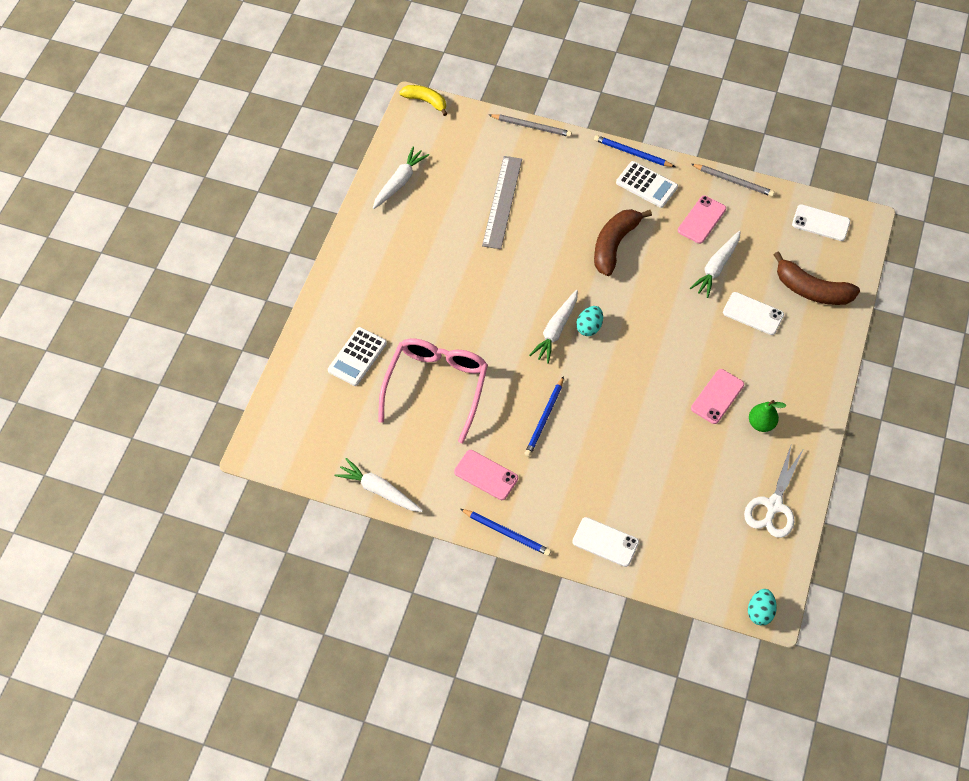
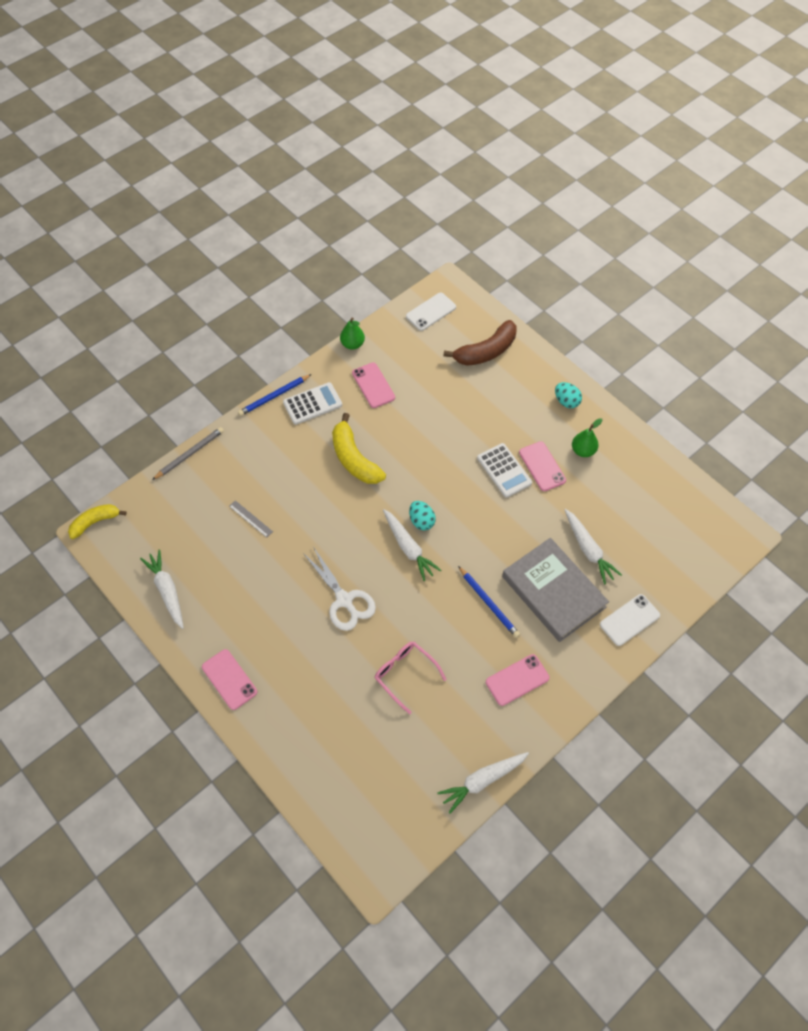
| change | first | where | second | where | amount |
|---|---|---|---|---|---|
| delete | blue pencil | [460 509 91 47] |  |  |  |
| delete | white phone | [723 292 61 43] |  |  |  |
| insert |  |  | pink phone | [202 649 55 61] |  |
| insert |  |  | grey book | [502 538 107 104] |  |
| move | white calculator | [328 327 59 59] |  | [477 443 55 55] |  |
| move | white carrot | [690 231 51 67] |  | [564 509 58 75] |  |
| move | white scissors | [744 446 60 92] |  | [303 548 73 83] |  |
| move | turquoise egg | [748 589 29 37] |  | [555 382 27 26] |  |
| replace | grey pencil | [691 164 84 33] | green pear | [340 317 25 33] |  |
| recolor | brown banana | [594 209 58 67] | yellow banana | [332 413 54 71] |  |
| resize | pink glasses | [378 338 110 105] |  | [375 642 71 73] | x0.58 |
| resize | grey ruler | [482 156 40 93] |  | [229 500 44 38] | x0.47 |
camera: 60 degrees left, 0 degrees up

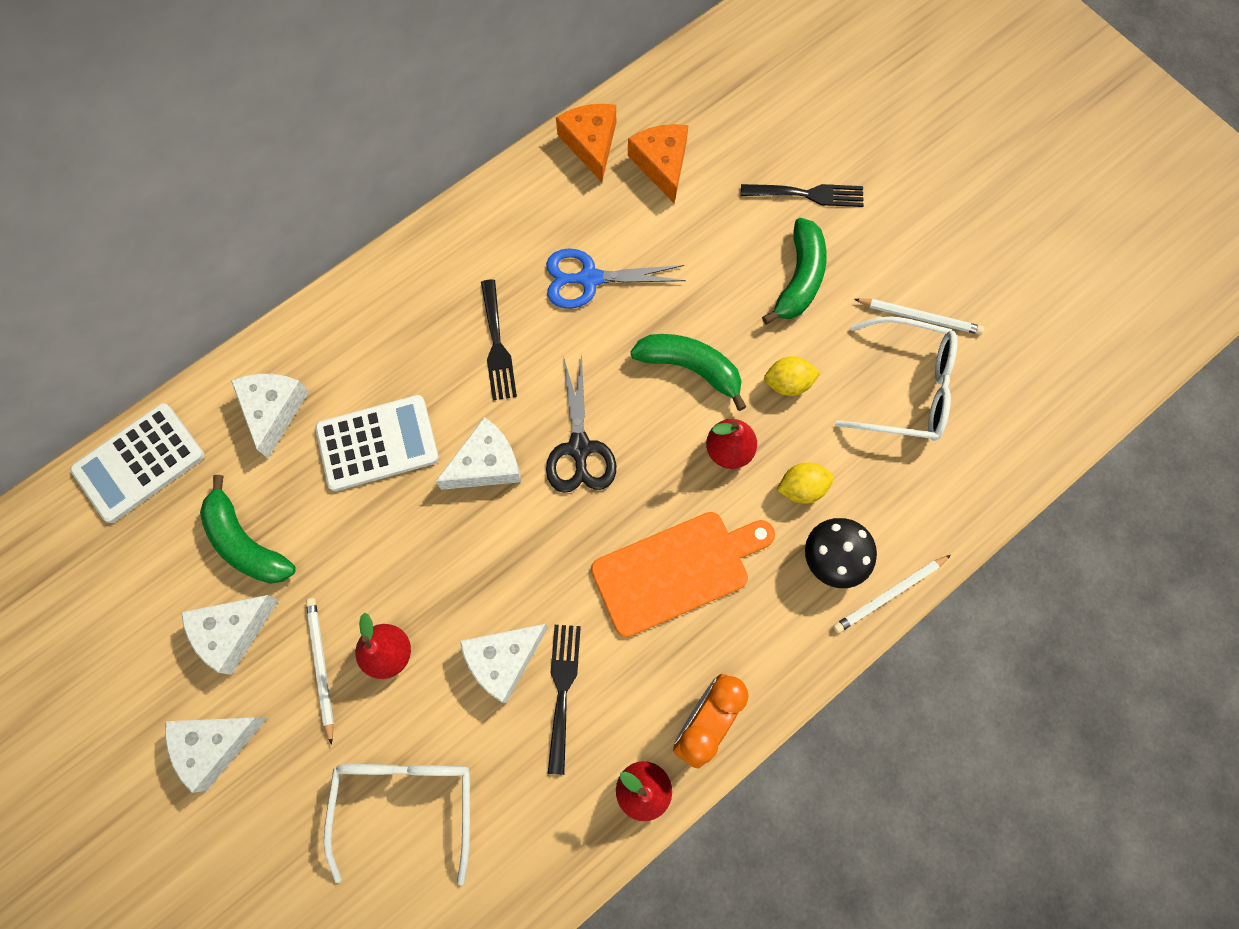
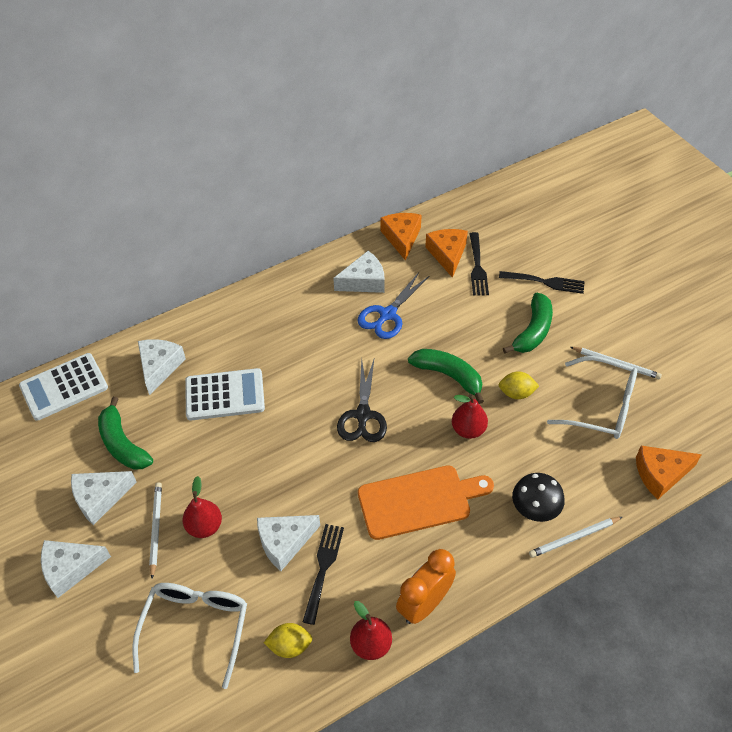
| change | first | where | second | where | amount |
|---|---|---|---|---|---|
| insert |  |  | orange cheese | [636 446 66 54] |  |
| move | white cheese | [435 417 86 73] |  | [333 251 52 42] |  |
| move | black fork | [481 279 36 122] |  | [469 232 20 64] |  |
| move | yellow lemon | [777 462 57 42] |  | [264 623 48 35] |  |
| rotate | blue scissors | [546 248 140 61] |  | [357 272 72 67] | 60 degrees counterclockwise |
camera: 10 degrees right, 20 degrees down

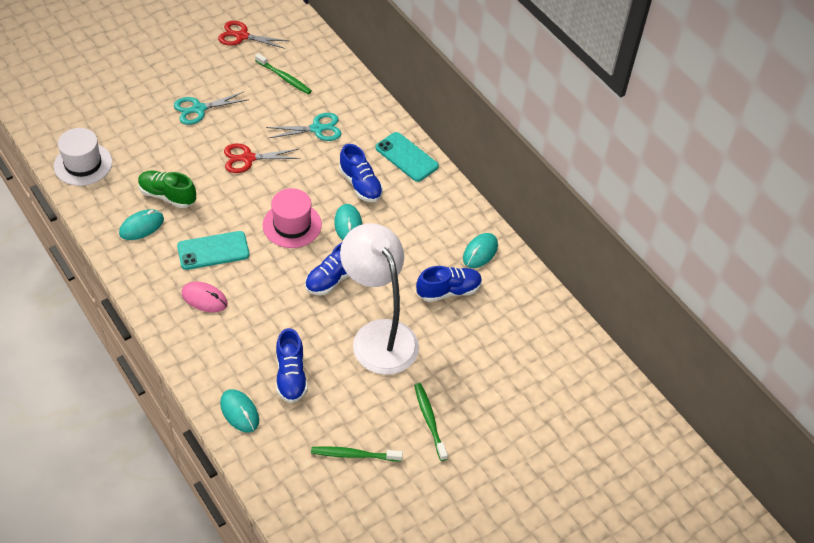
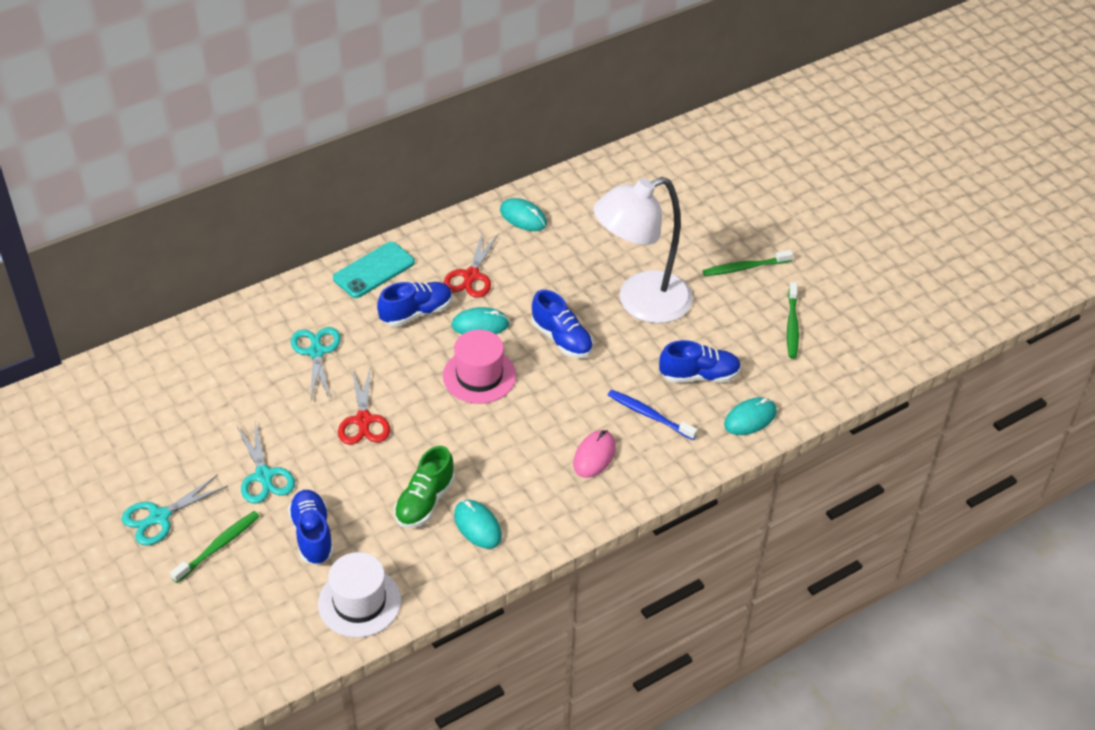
| change | first | where | second | where | amount |
|---|---|---|---|---|---|
| delete | turquoise phone | [177 231 72 39] |  |  |  |
| insert |  |  | turquoise scissors | [122 475 106 70] |  |
| insert |  |  | blue toothbrush | [608 390 90 50] |  |
| move | red scissors | [218 21 71 28] |  | [443 233 55 65] |  |
| move | green toothbrush | [255 53 57 41] |  | [170 511 89 72] |  |
| move | blue shoe | [416 266 66 36] |  | [288 490 46 75] |  |
camera: 85 degrees left, 5 degrees down

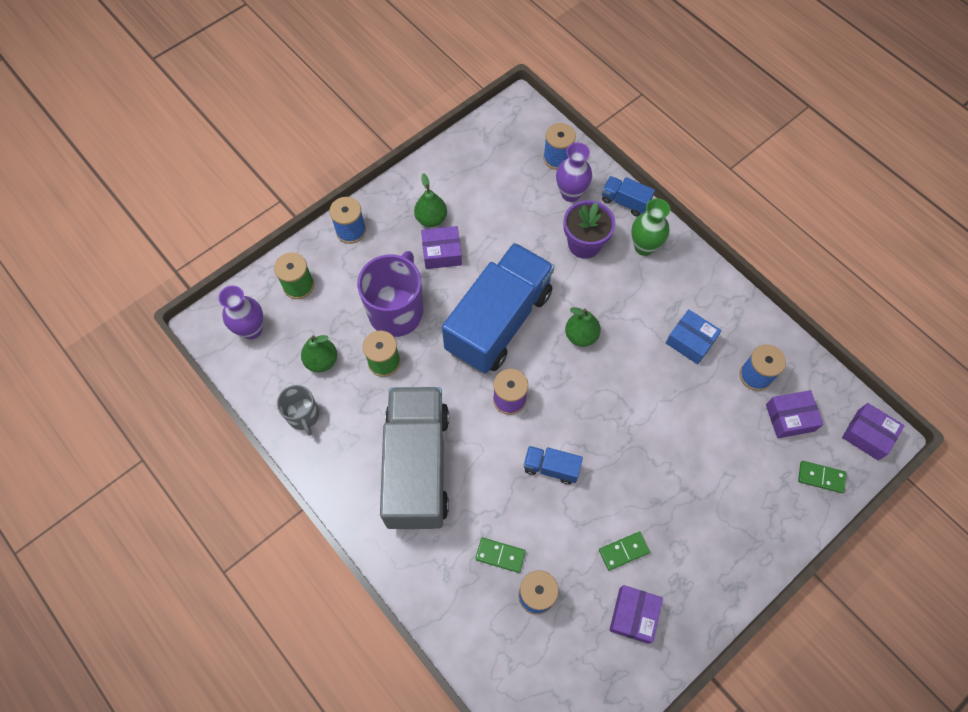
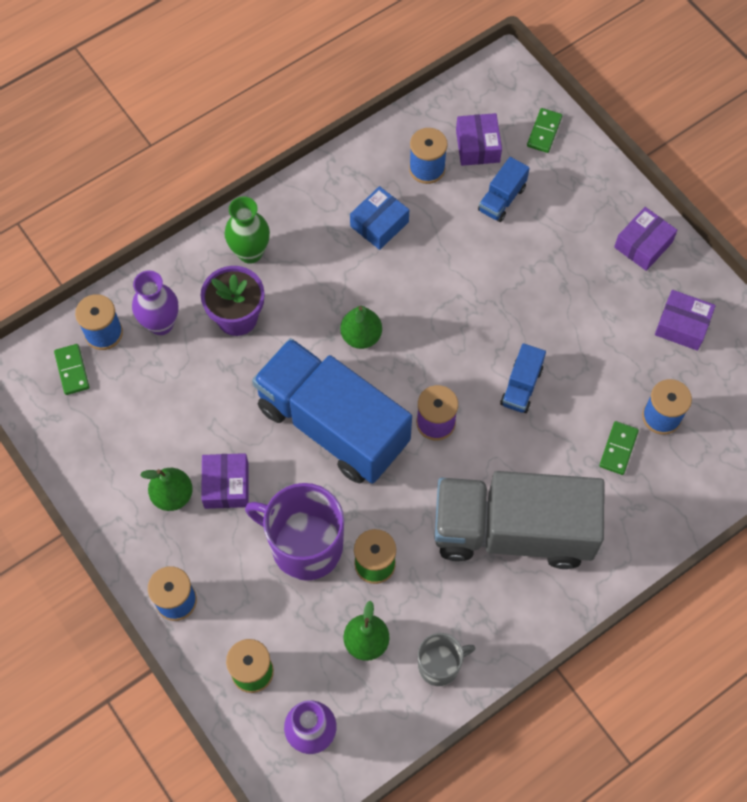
| change | first | where | second | where | amount |
|---|---|---|---|---|---|
| move | green domino | [599 532 51 39] |  | [54 344 35 51] |  |
| move | blue truck | [602 176 53 40] |  | [478 157 52 65] |  |
| move | purple box | [842 403 63 57] |  | [614 207 64 64] |  |
camera: 85 degrees left, 0 degrees up

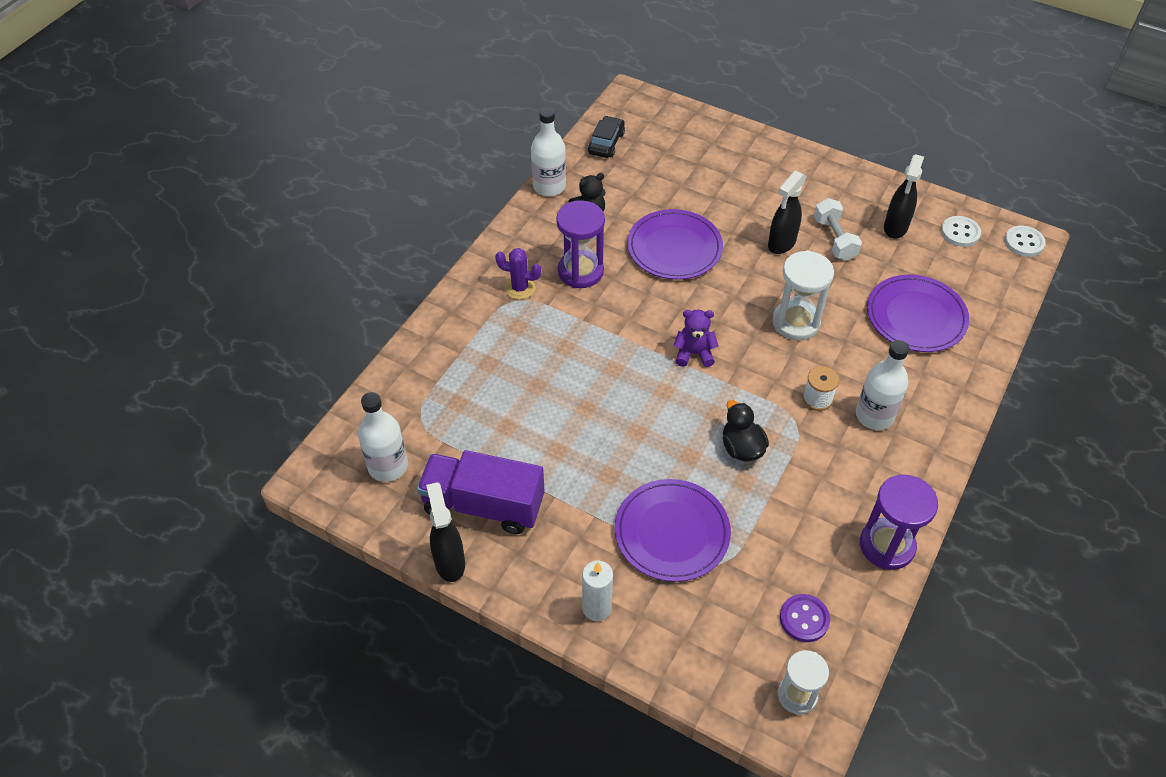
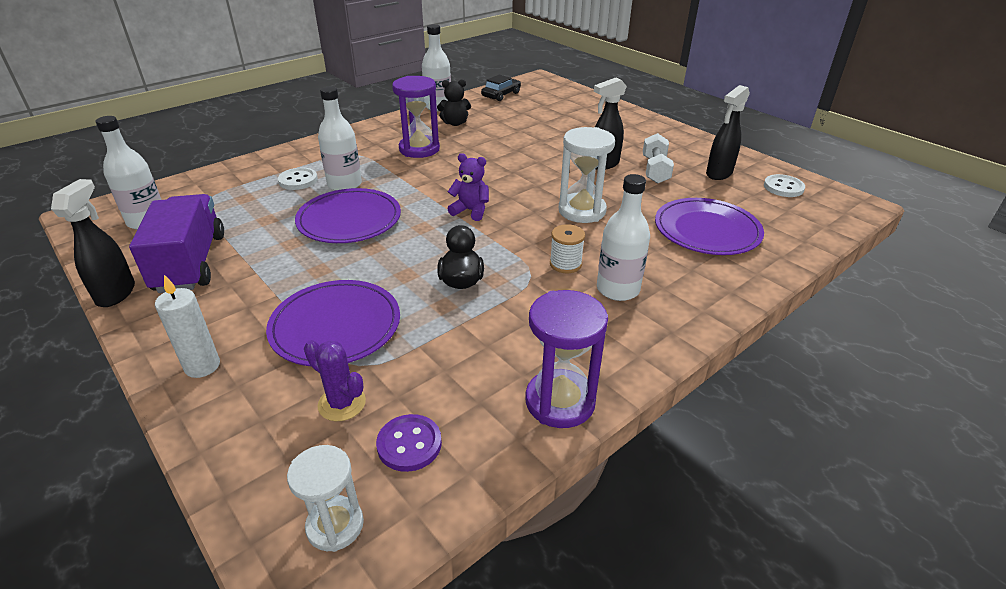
| change | first | where | second | where | amount |
|---|---|---|---|---|---|
| insert |  |  | white bottle | [318 86 44 105] |  |
| move | purple cactus | [495 248 46 52] |  | [304 340 62 81] |  |
| move | purple plate | [627 209 96 71] |  | [295 188 106 55] |  |
| move | white button | [1005 225 41 32] |  | [278 168 40 22] |  |
| rotate | purple truck | [417 450 128 84] |  | [129 194 95 99] | 45 degrees clockwise |
camera: 20 degrees right, 15 degrees down

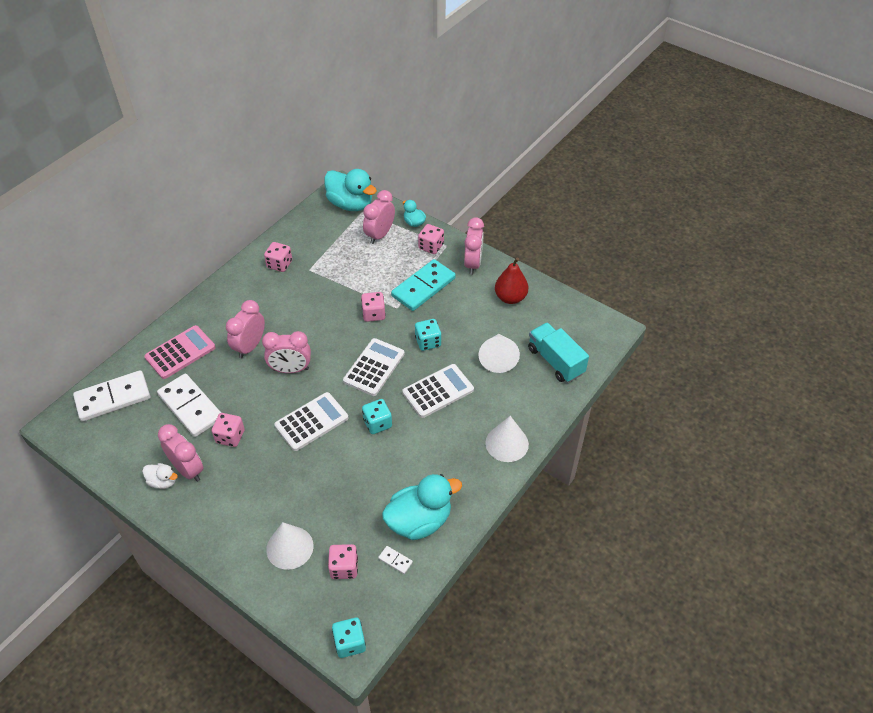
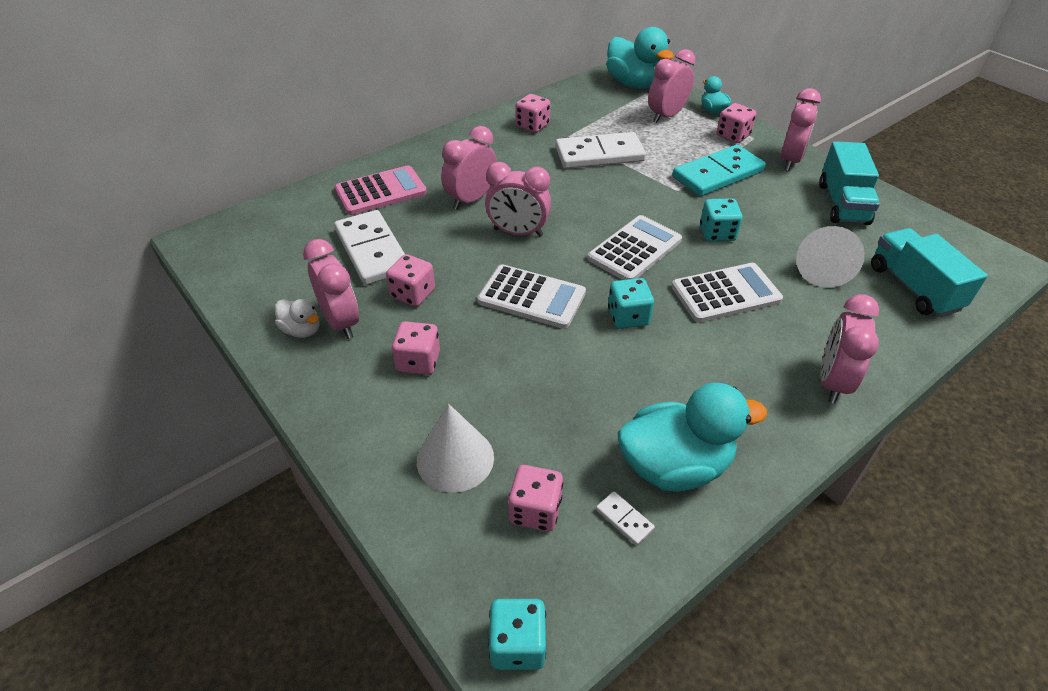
| change | first | where | second | where | amount |
|---|---|---|---|---|---|
| move | white domino | [73 370 77 52] |  | [555 132 91 37] |  |
| move | pink dice | [361 292 25 30] |  | [392 321 48 54] |  |
| replace | white cone | [485 416 44 46] | pink clock | [821 294 58 110] |  |
| replace | red pear | [495 257 33 47] | turquoise truck | [819 141 61 84] |  |
| rotate | white calculator | [274 392 74 59] |  | [477 264 109 65] | 45 degrees clockwise |
camera: 15 degrees right, 5 degrees down

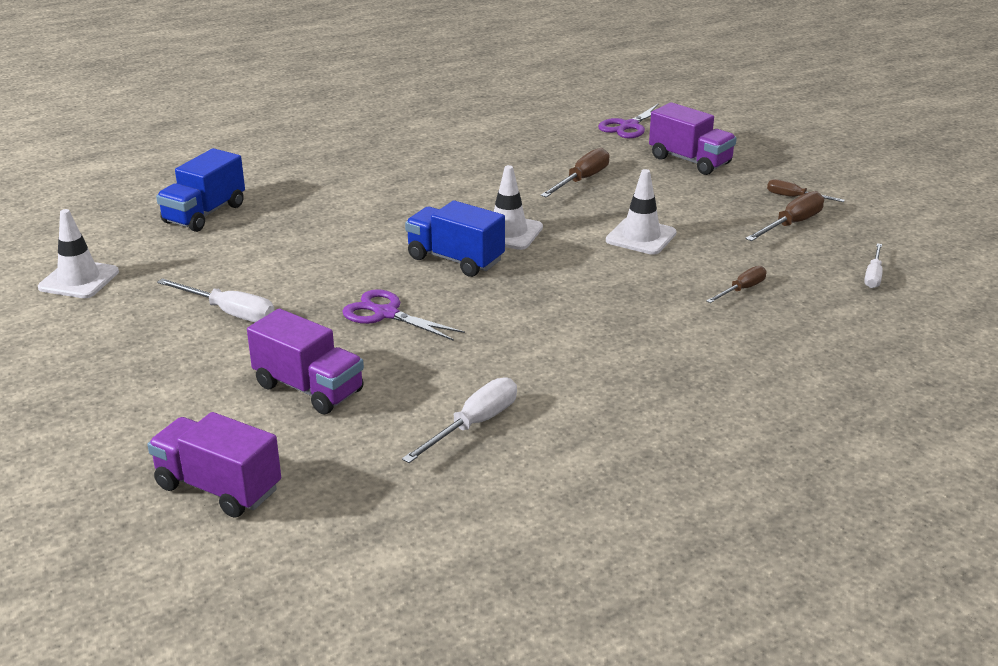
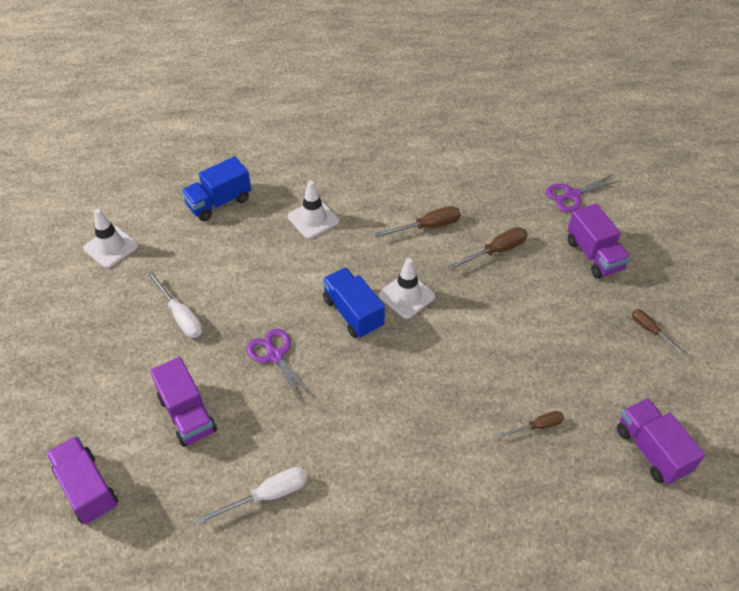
| change | first | where | second | where | amount |
|---|---|---|---|---|---|
| move | white traffic cone | [606 169 71 86] |  | [288 181 51 58] |  |
| move | brown screwdriver | [745 191 79 50] |  | [375 206 86 32] |  |
| replace | white screwdriver | [864 243 19 45] | purple truck | [617 398 88 87] |  |
camera: 25 degrees right, 20 degrees up

